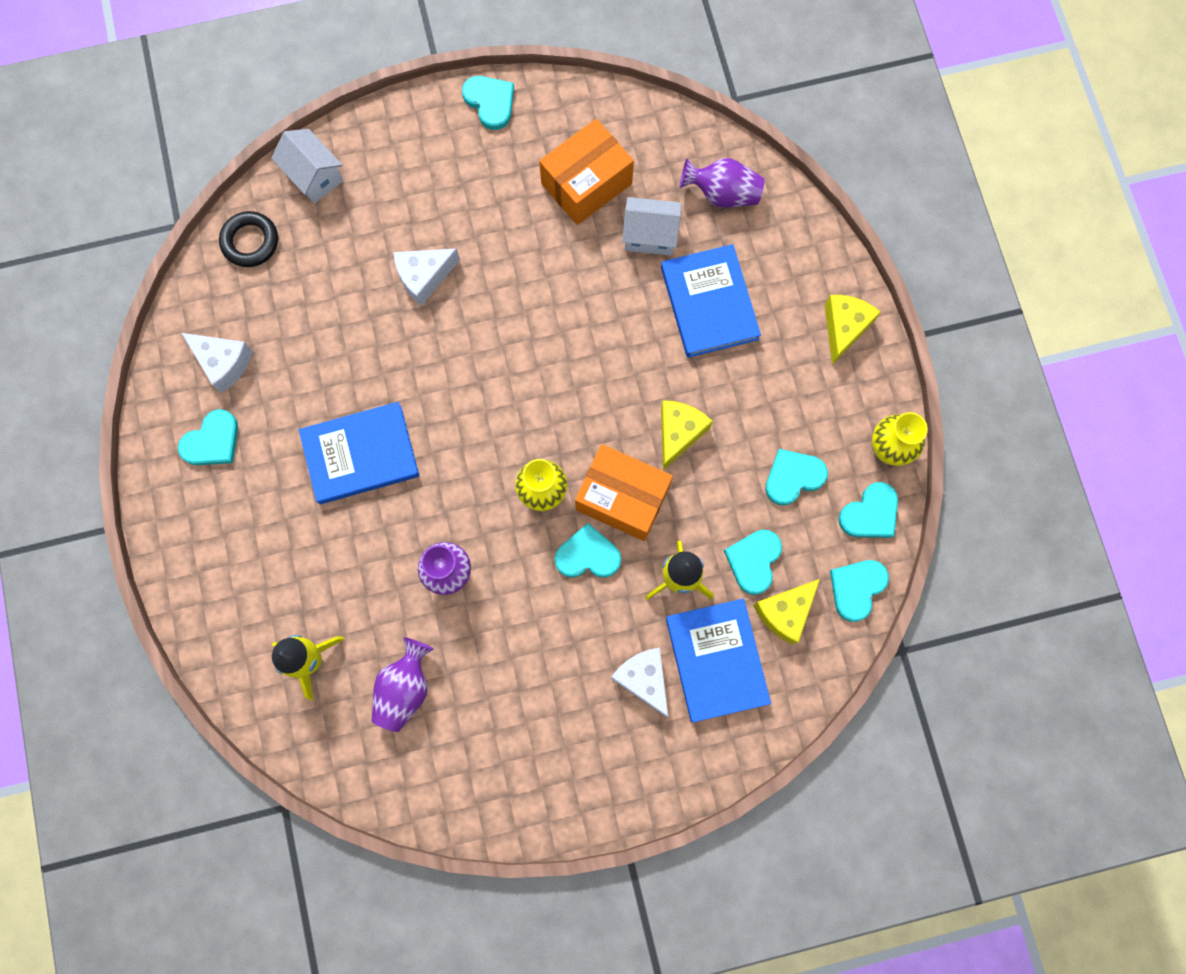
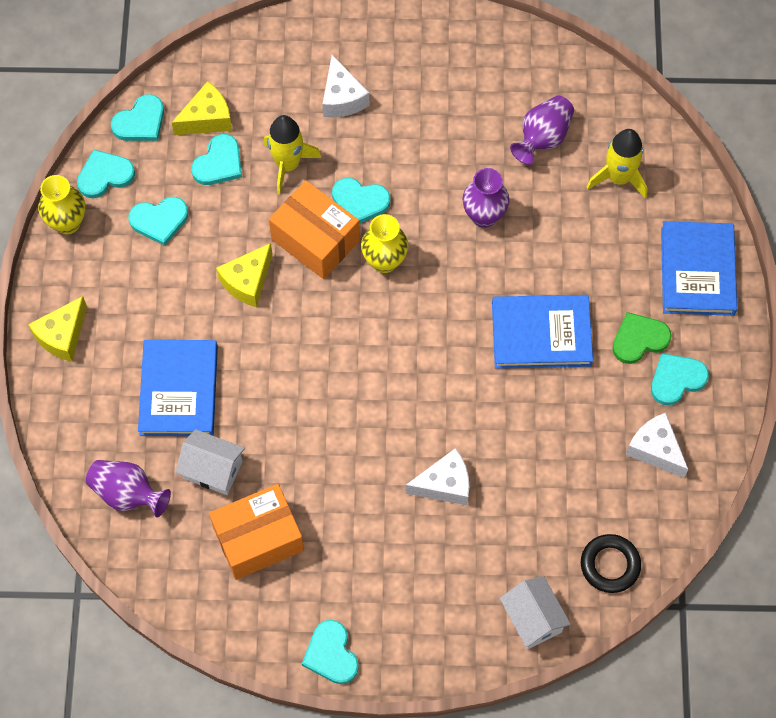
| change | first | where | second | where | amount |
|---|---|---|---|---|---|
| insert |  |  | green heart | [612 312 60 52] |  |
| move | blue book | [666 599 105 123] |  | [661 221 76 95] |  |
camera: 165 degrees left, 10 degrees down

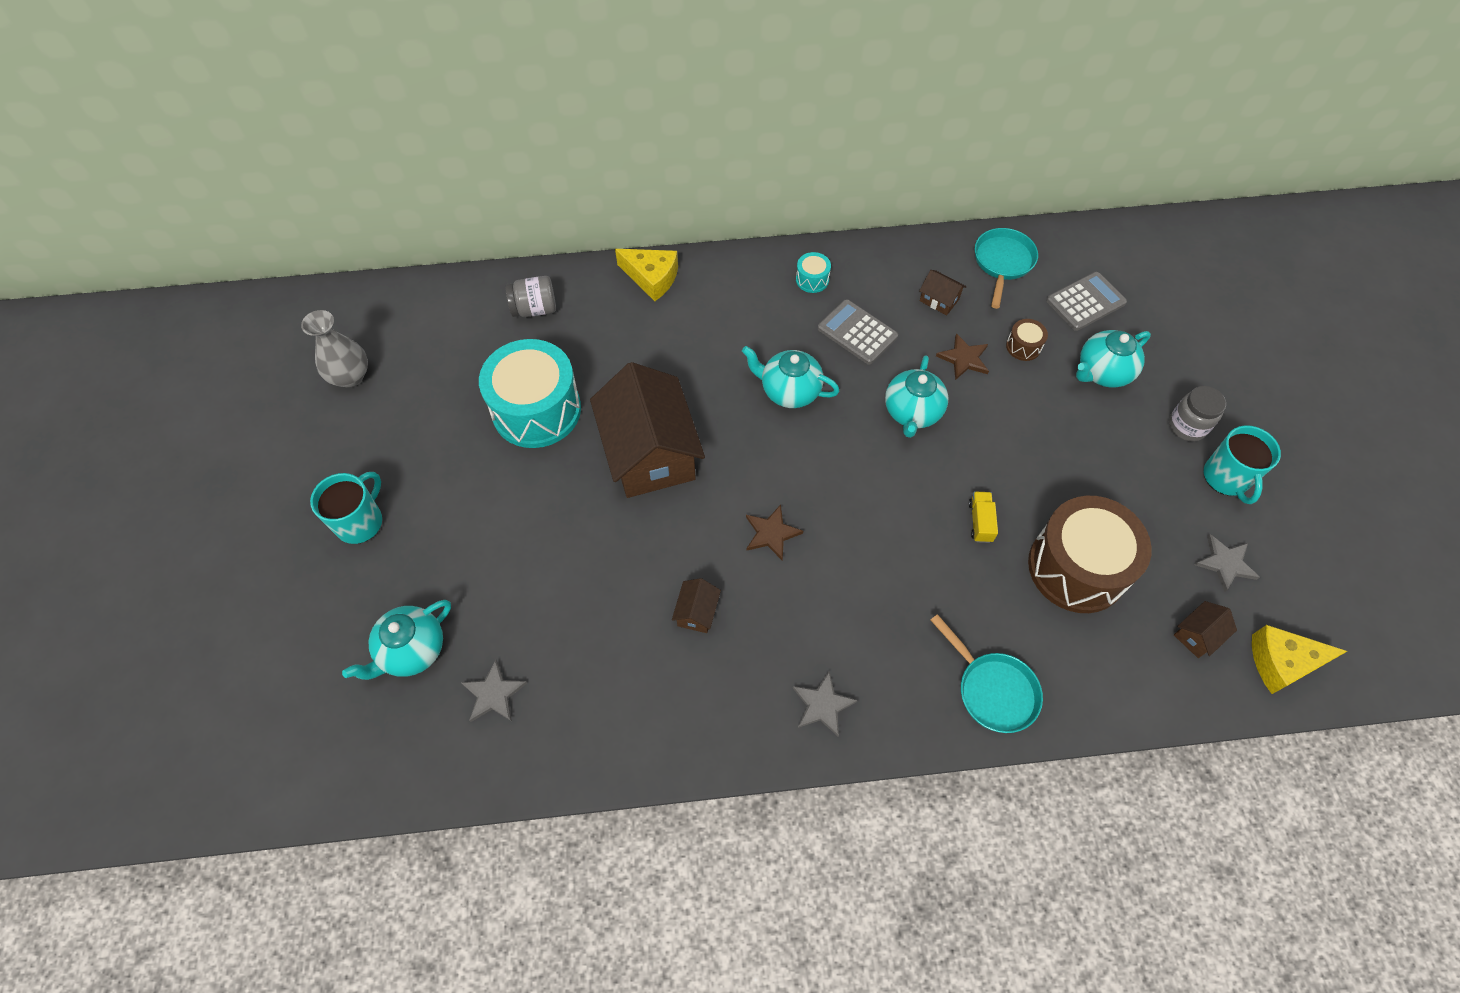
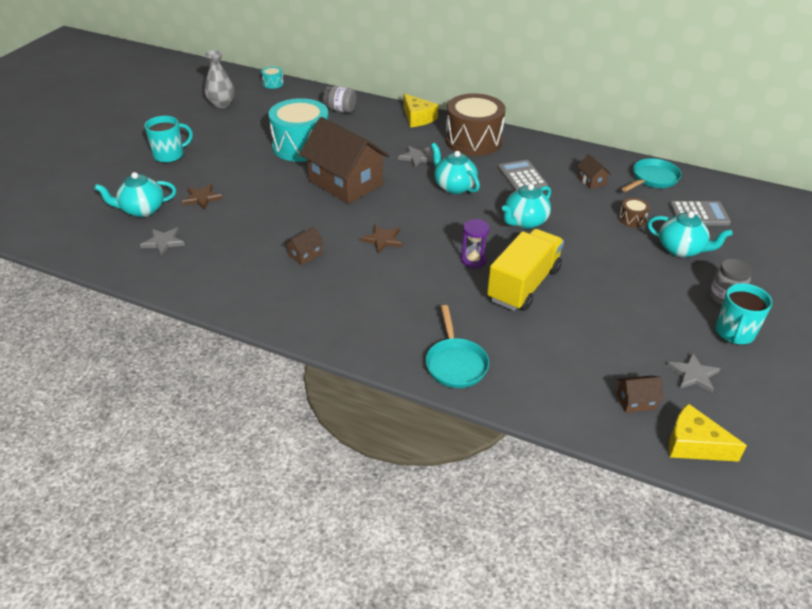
| change | first | where | second | where | amount |
|---|---|---|---|---|---|
| insert |  |  | purple hourglass | [461 219 29 49] |  |
| move | grey star | [793 671 65 65] |  | [398 146 36 22] |  |
| move | turquoise drum | [796 252 35 41] |  | [261 67 23 22] |  |
| move | brown star | [936 333 53 47] |  | [182 184 41 26] |  |
| move | brown drum | [1028 496 124 117] |  | [445 94 61 62] |  |
| rotate | brown house | [590 362 115 136] |  | [299 117 91 87] | 60 degrees counterclockwise |
| rotate | turquoise teapot | [1076 330 75 58] |  | [648 211 85 47] | 150 degrees counterclockwise |
| resize | yellow truck | [969 492 29 51] |  | [487 229 77 82] | x2.50 |
camera: 30 degrees right, 20 degrees down

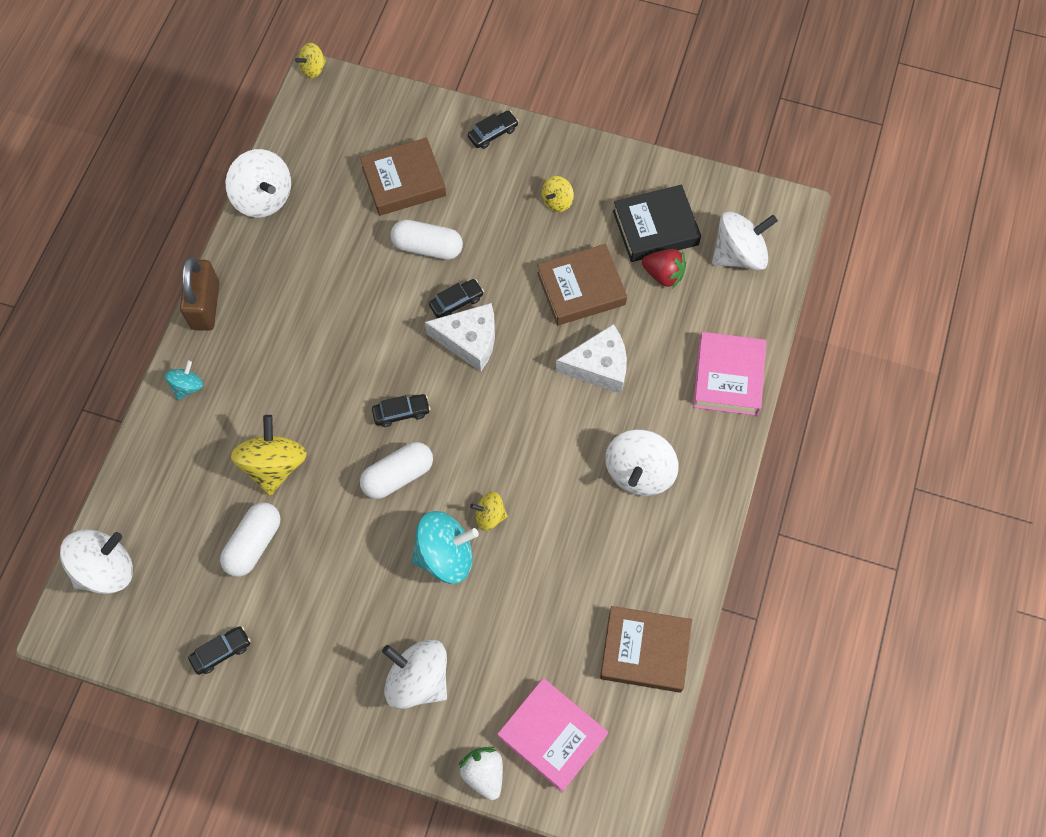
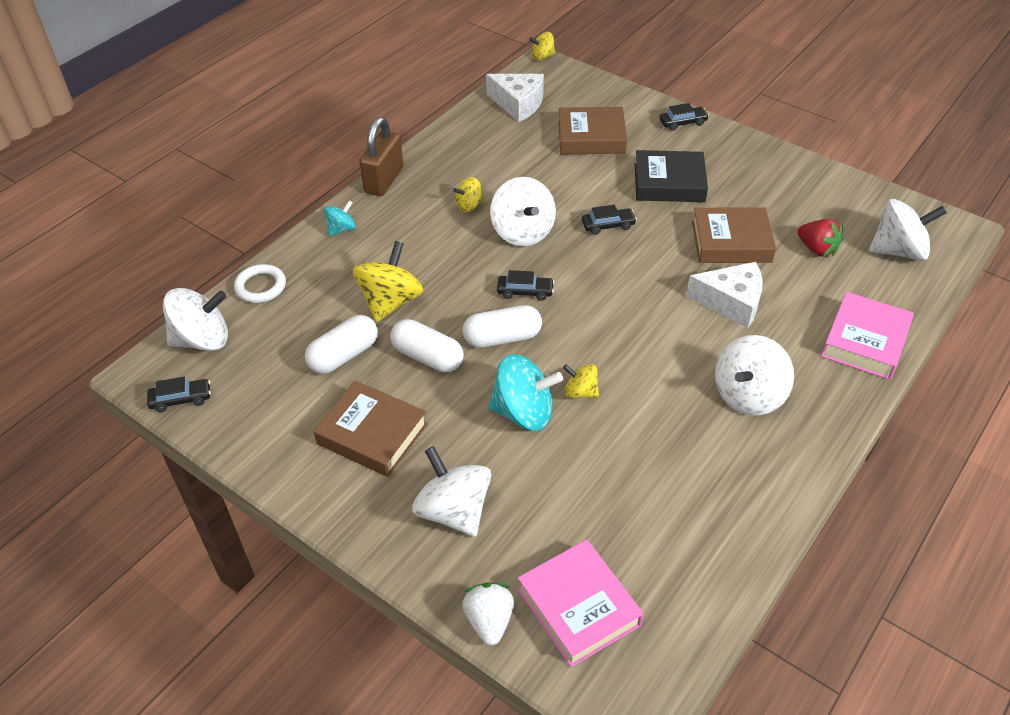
| change | first | where | second | where | amount |
|---|---|---|---|---|---|
| insert |  |  | white ring | [234 264 52 39] |  |
| move | black car | [188 626 63 49] |  | [147 377 64 35] |  |
| move | white spinning top | [226 149 65 69] |  | [490 177 66 69] |  |
| move | white capsule | [390 219 73 41] |  | [390 319 74 53] |  |
| move | white cheese | [425 303 70 69] |  | [486 74 58 48] |  |
| move | yellow spinning top | [542 176 32 36] |  | [453 177 30 35] |  |
| move | brown book | [600 606 92 87] |  | [313 381 115 96] |  |
| move | black book | [613 185 88 77] |  | [635 150 73 52] |  |
camera: 20 degrees right, 20 degrees down

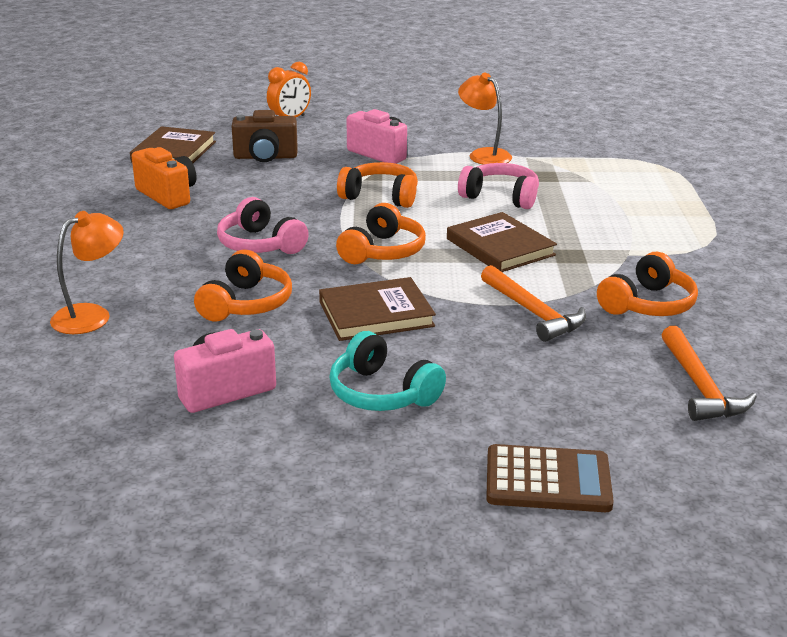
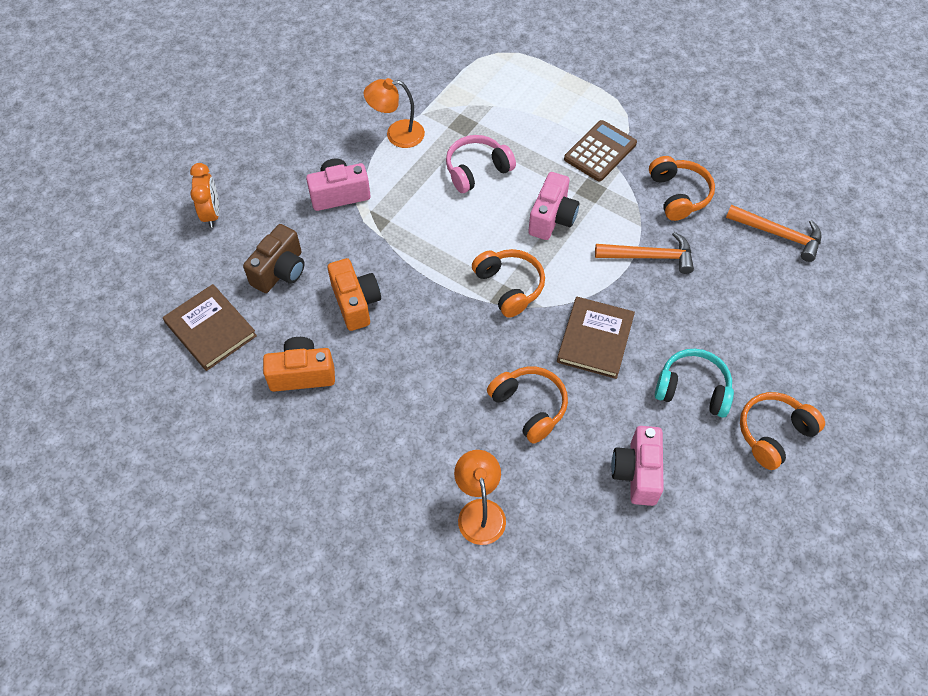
| change | first | where | second | where | amount |
|---|---|---|---|---|---|
| delete | pink headphones | [217 197 92 57] |  |  |  |
| insert |  |  | orange camera | [328 258 53 73] |  |
| move | orange headphones | [337 162 81 46] |  | [740 392 85 78] |  |
| move | brown calculator | [486 444 128 68] |  | [564 120 73 61] |  |
| replace | brown book | [447 212 110 60] | pink camera | [528 172 51 68] |  |
| rotate | turquoise headphones | [329 331 117 80] |  | [655 349 79 69] | 150 degrees counterclockwise |
camera: 55 degrees left, 30 degrees up

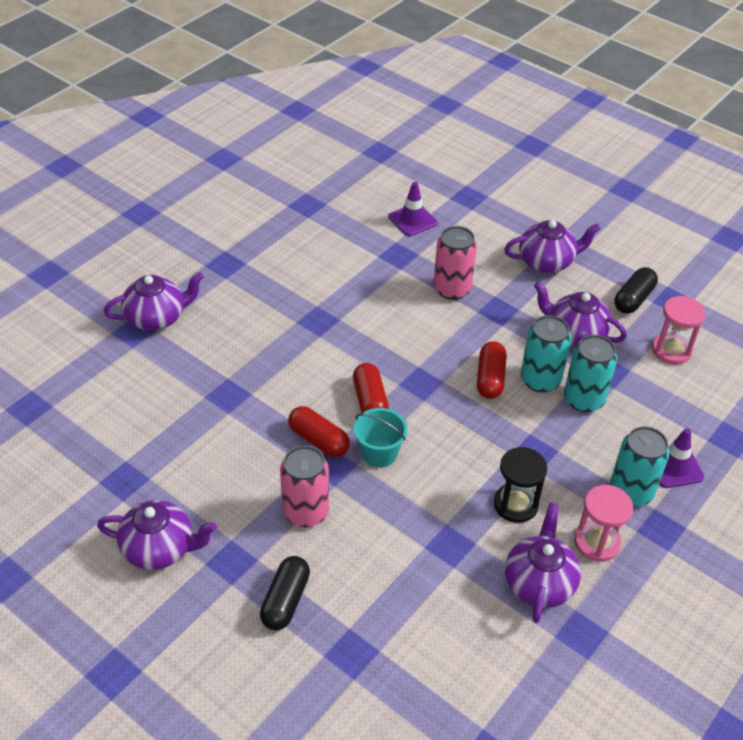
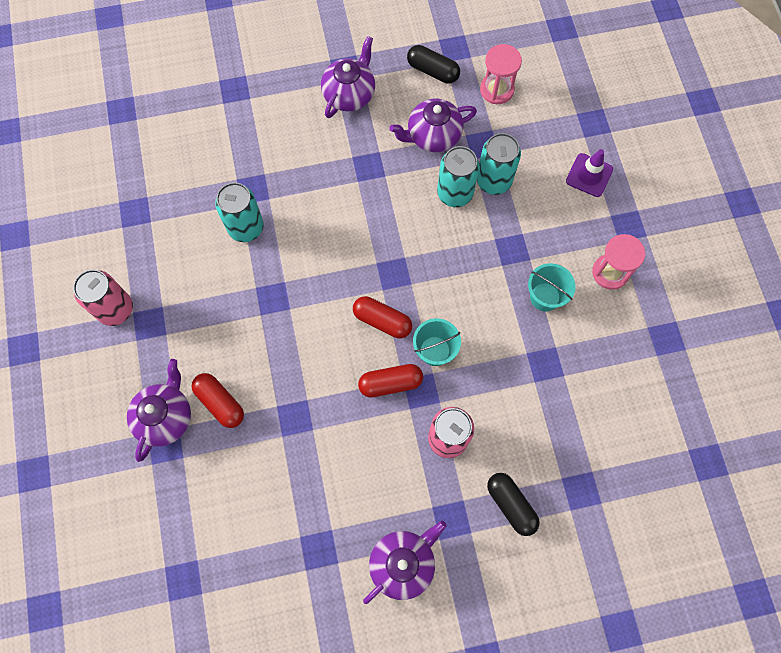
| change | first | where | second | where | amount |
|---|---|---|---|---|---|
| delete | purple traffic cone | [388 182 49 54] |  |  |  |
| delete | purple teapot | [505 503 76 120] |  |  |  |
| move | pink can | [433 226 44 74] |  | [73 270 60 56] |  |
| move | red capsule | [477 341 30 58] |  | [191 373 53 55] |  |
| move | turquoise can | [610 426 60 81] |  | [215 182 49 60] |  |
| replace | black hourglass | [494 447 53 76] | turquoise bucket | [528 263 48 49] |  |
| rotate | black capsule | [614 267 44 47] |  | [407 45 53 39] | 45 degrees counterclockwise |
camera: 50 degrees left, 25 degrees up

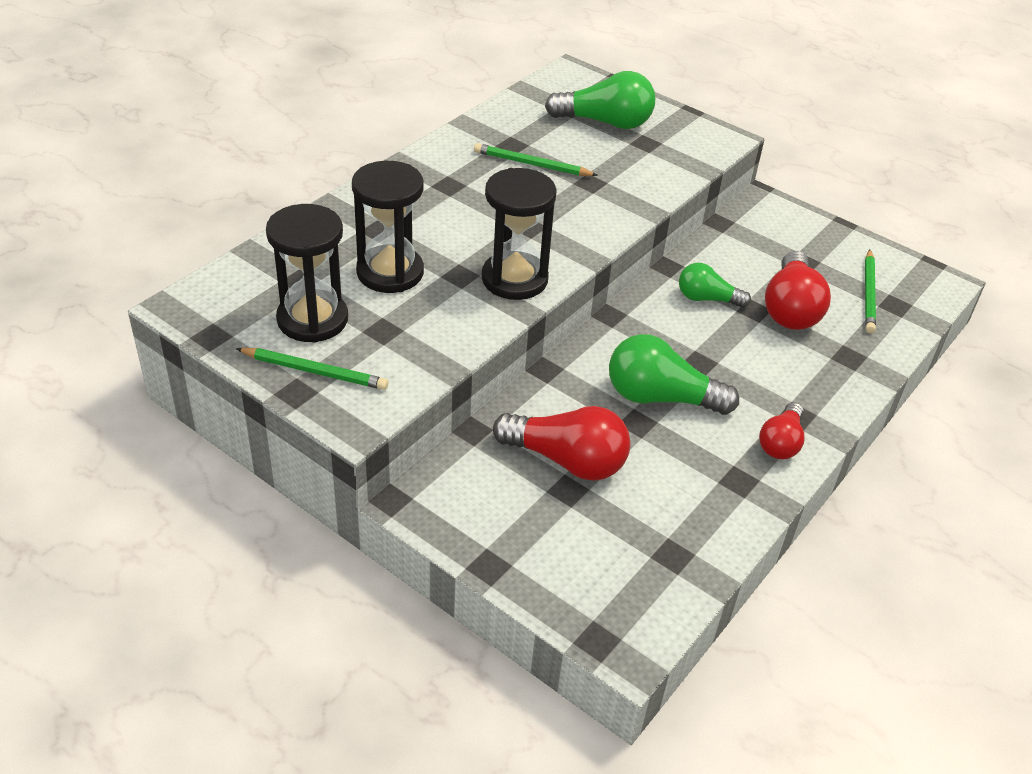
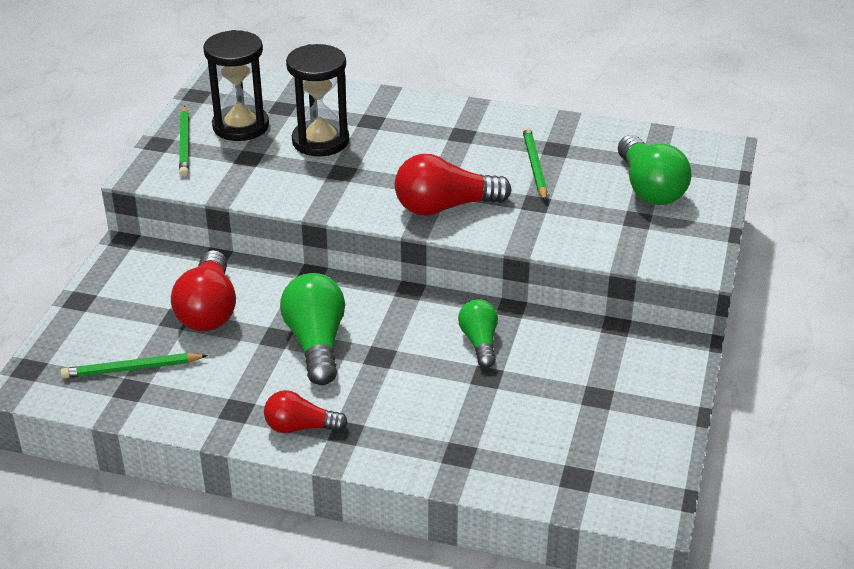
| change | first | where | second | where | amount |
|---|---|---|---|---|---|
| delete | black hourglass | [482 168 75 132] |  |  |  |
| move | red light bulb | [765 251 66 79] |  | [395 154 116 62] |  |
| move | green pencil | [865 249 11 84] |  | [60 353 148 25] |  |
camera: 70 degrees right, 5 degrees down

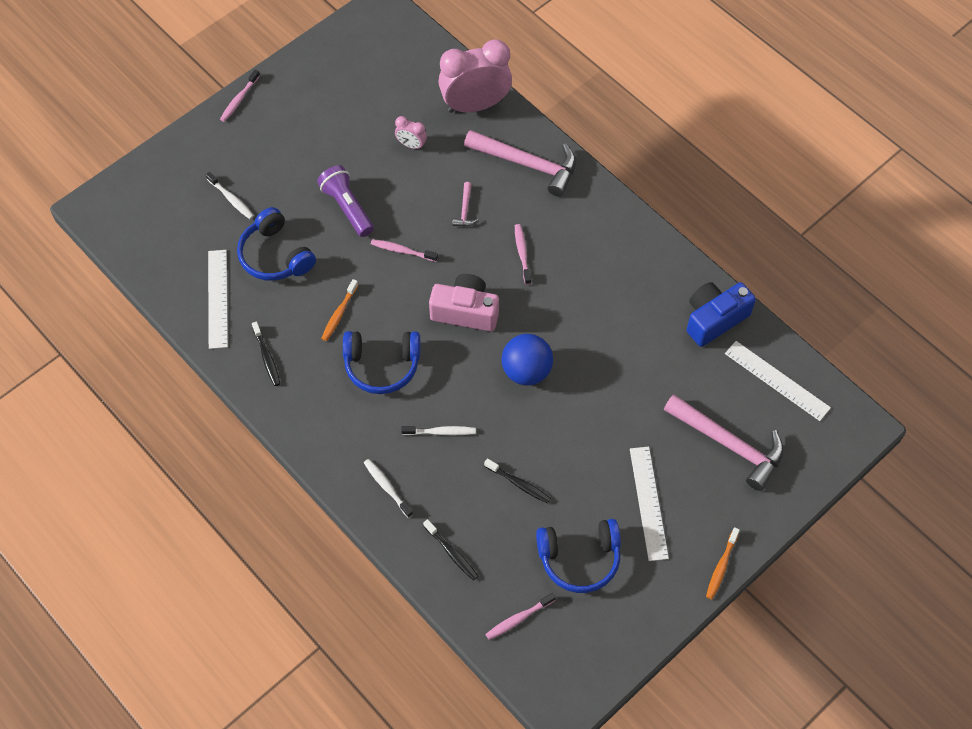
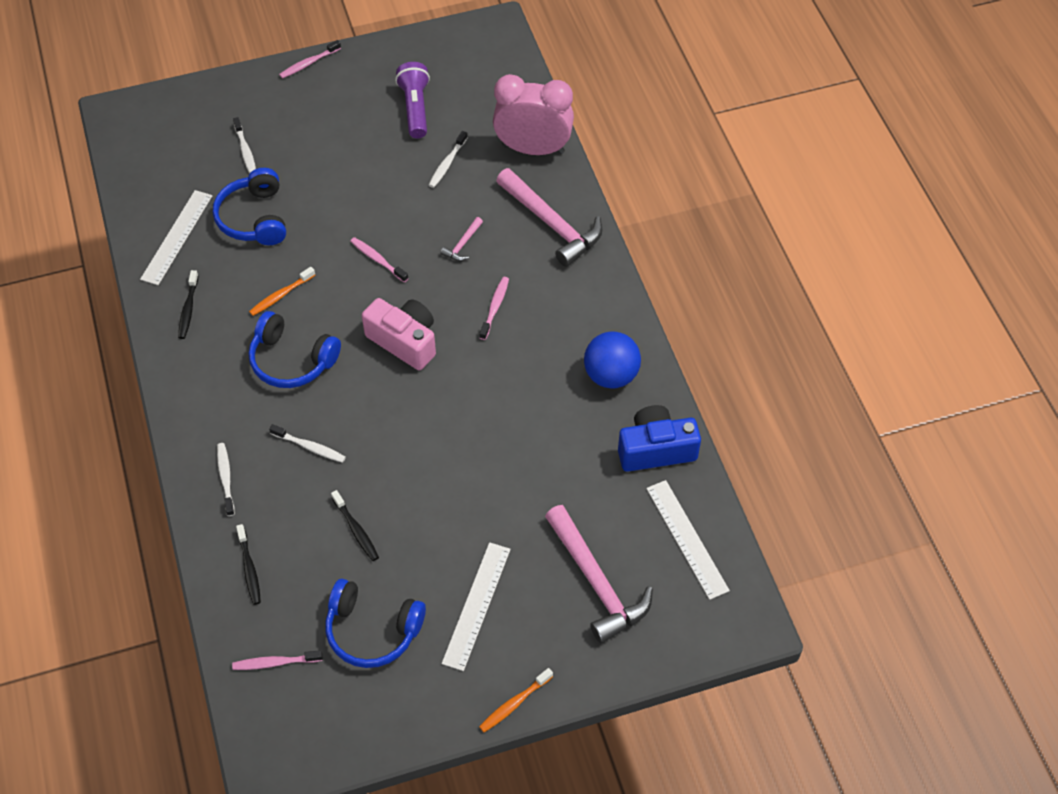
| change | first | where | second | where | amount |
|---|---|---|---|---|---|
| move | purple flashlight | [317 165 57 72] |  | [395 62 35 76] |  |
| move | blue ball | [501 334 52 51] |  | [584 331 57 58] |  |
| replace | pink clock | [395 116 32 34] | white toothbrush | [429 131 39 57] |  |
camera: 25 degrees right, 5 degrees down

